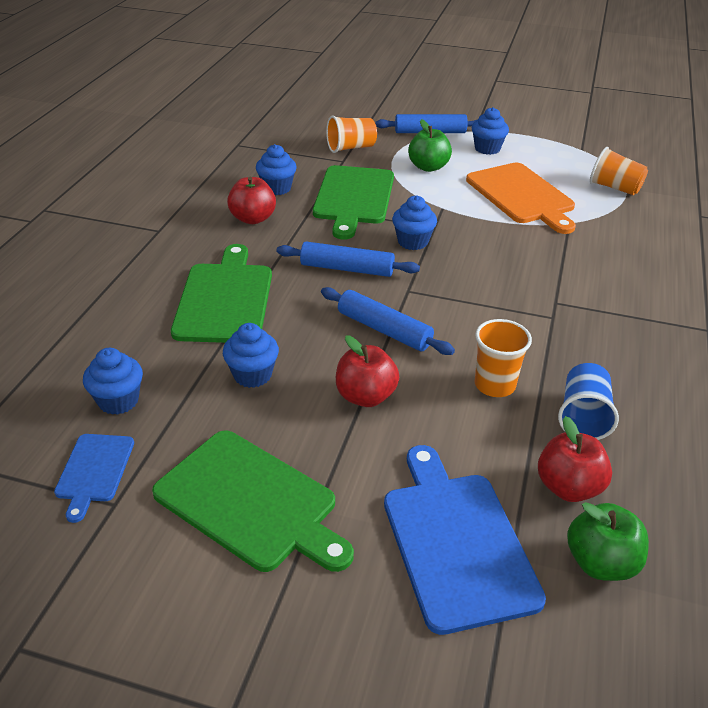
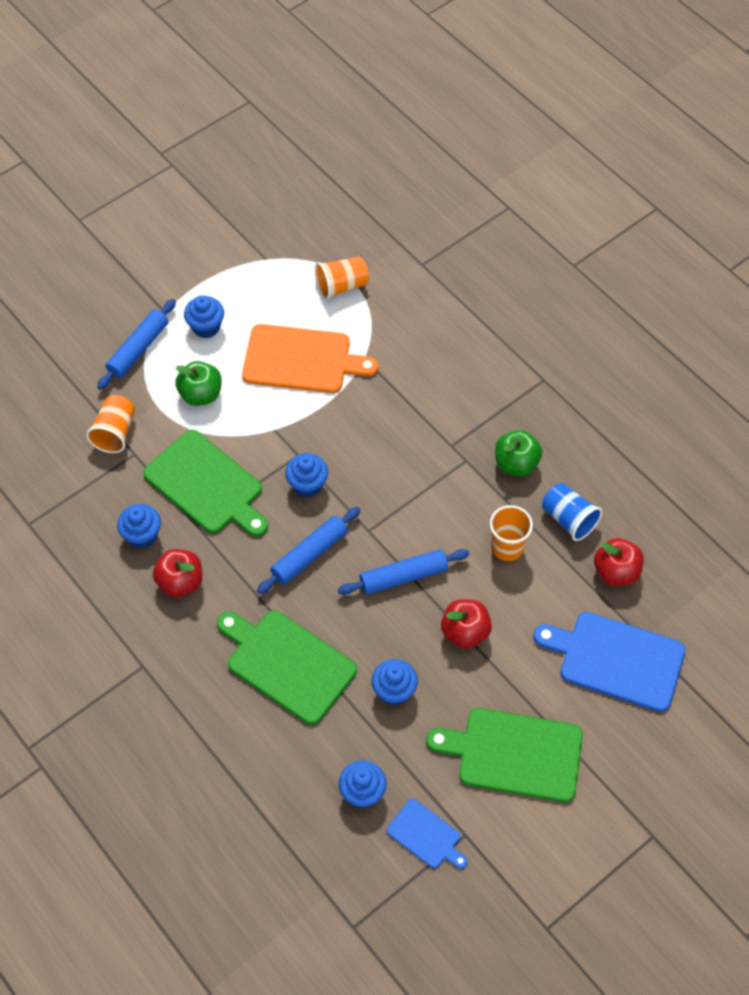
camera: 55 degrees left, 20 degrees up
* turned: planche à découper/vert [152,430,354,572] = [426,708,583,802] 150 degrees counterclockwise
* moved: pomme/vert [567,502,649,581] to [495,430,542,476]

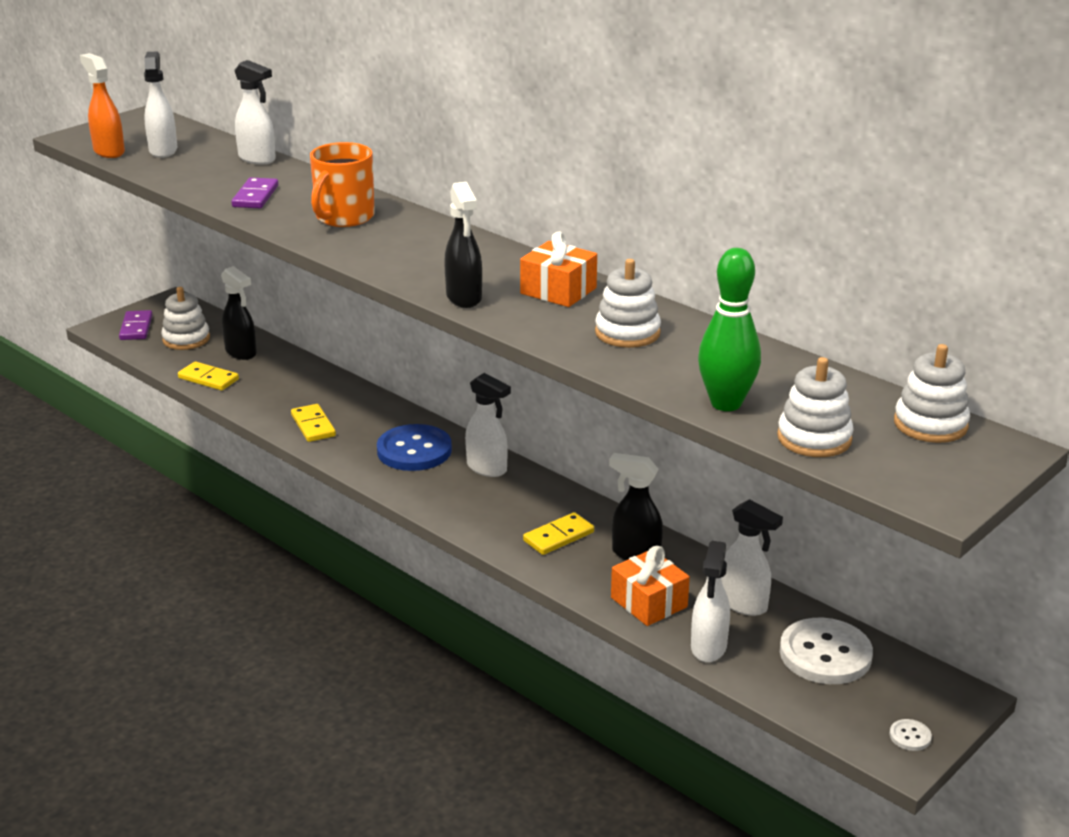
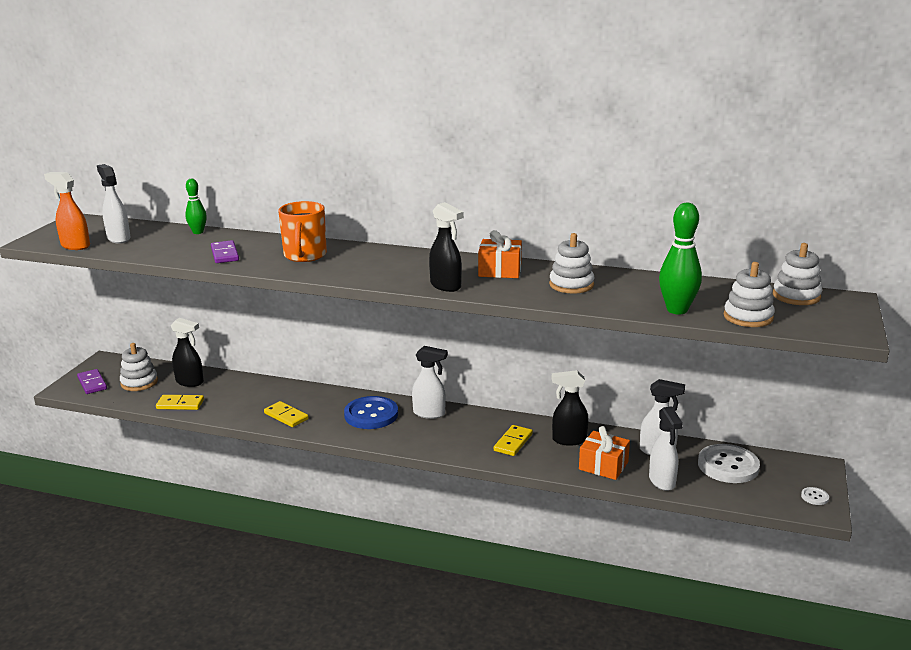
camera: 25 degrees left, 5 degrees down
* replaced: vaporisateur/blanc [235,60,276,165] to quille/vert [185,179,207,234]

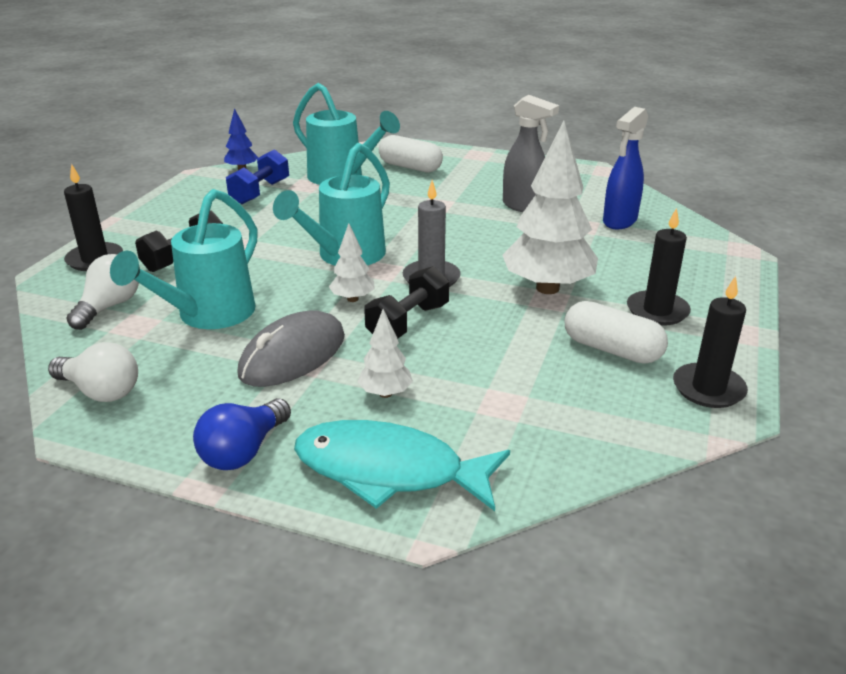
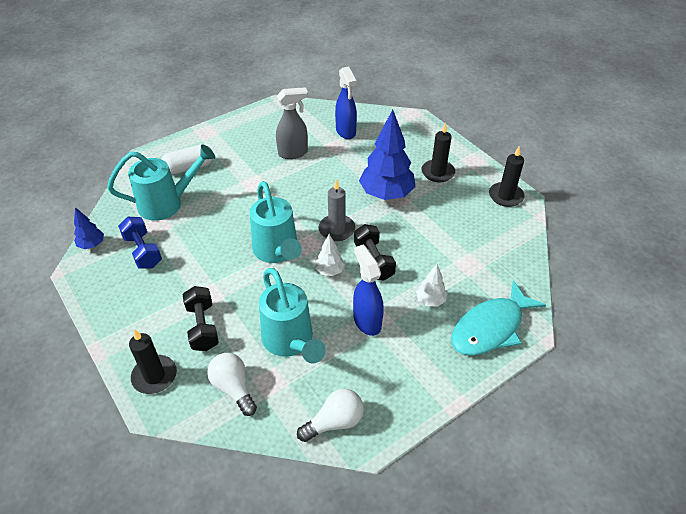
camera: 55 degrees left, 15 degrees up
* removed: ampoule/bleu [193,398,291,470]
* replaced: souris/gris [237,310,345,387] to vaporisateur/bleu [353,244,384,336]
* recoloured: arbre/blanc [503,121,598,294] to arbre/bleu [359,109,416,200]
* removed: gélule/blanc [565,301,668,364]

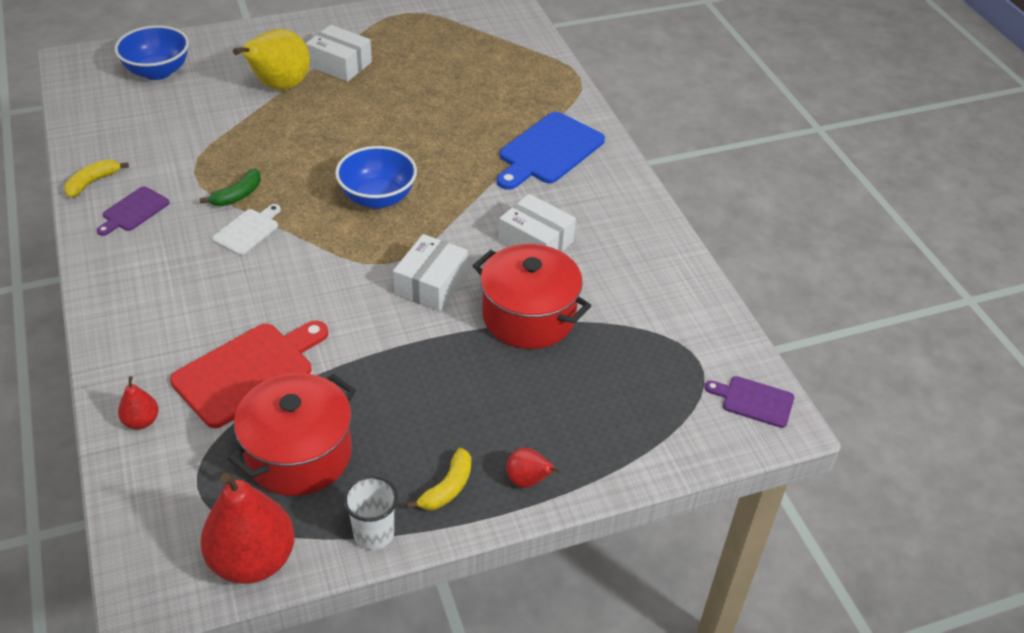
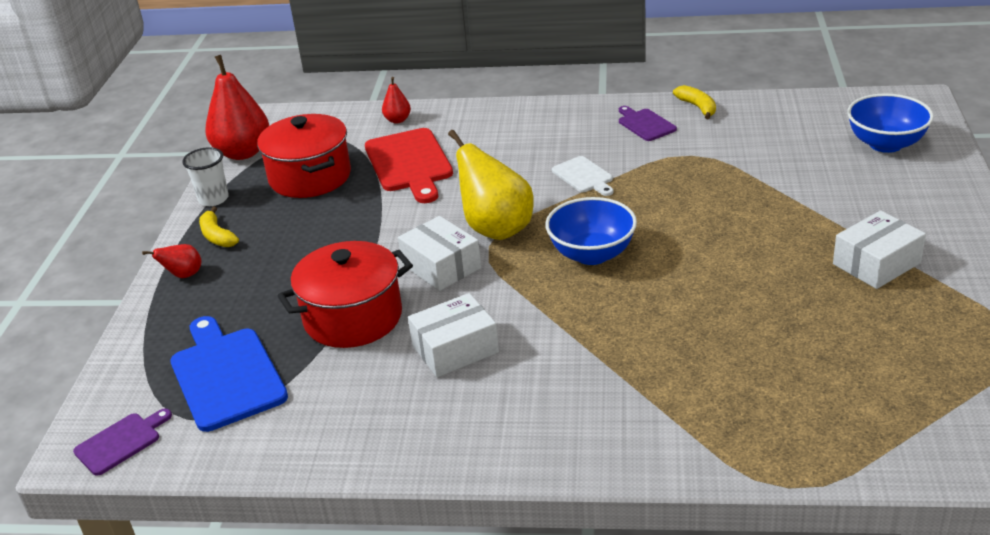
camera: 120 degrees right, 10 degrees down
* removed: banane/vert [200,168,261,206]
* moved: poire/jaune [233,29,310,90] to [448,130,534,240]
* moved: planche à découper/bleu [497,112,605,190] to [170,316,288,432]

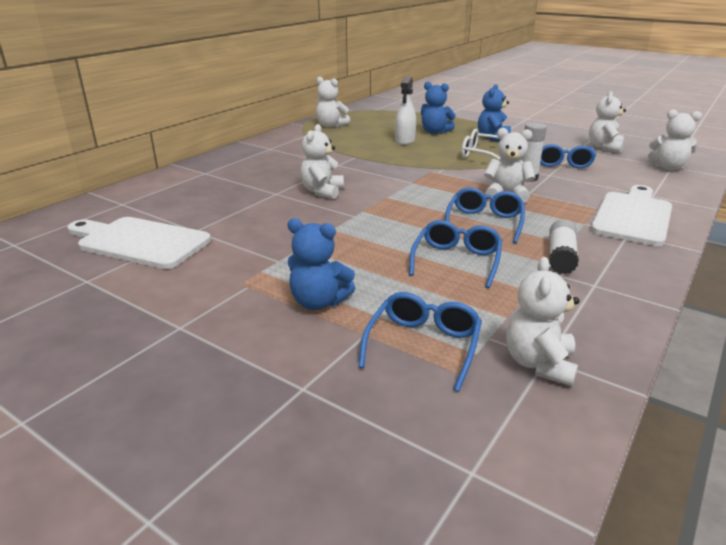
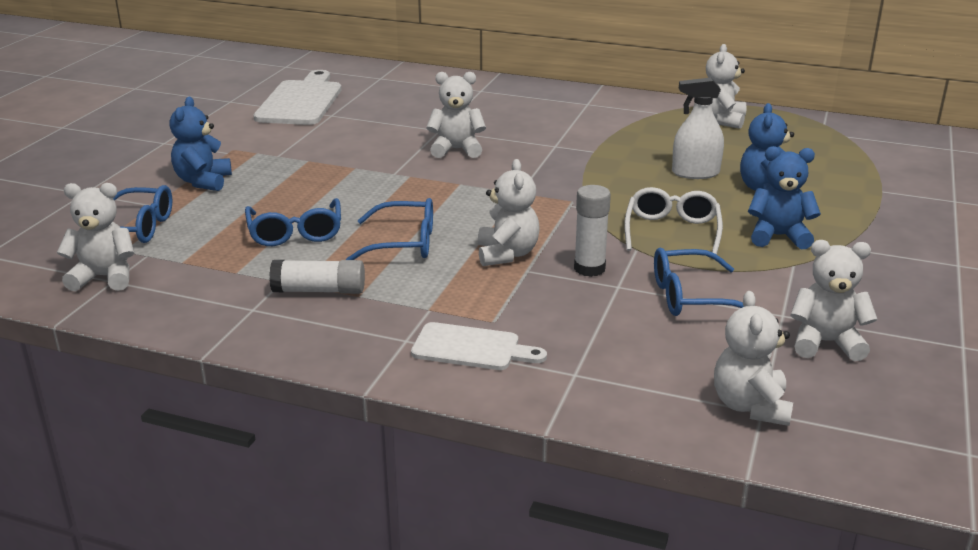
camera: 75 degrees right, 0 degrees up
* turned: lunettes/bleu [409,220,502,288] = [245,198,341,246] 75 degrees clockwise
* resized: planche à découper/blanc [591,185,672,246] = [411,322,547,370] x0.60

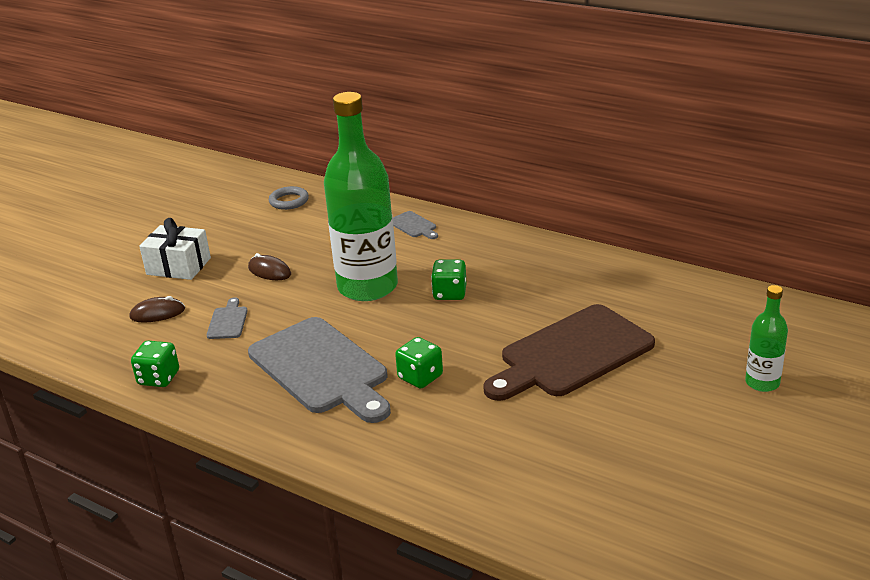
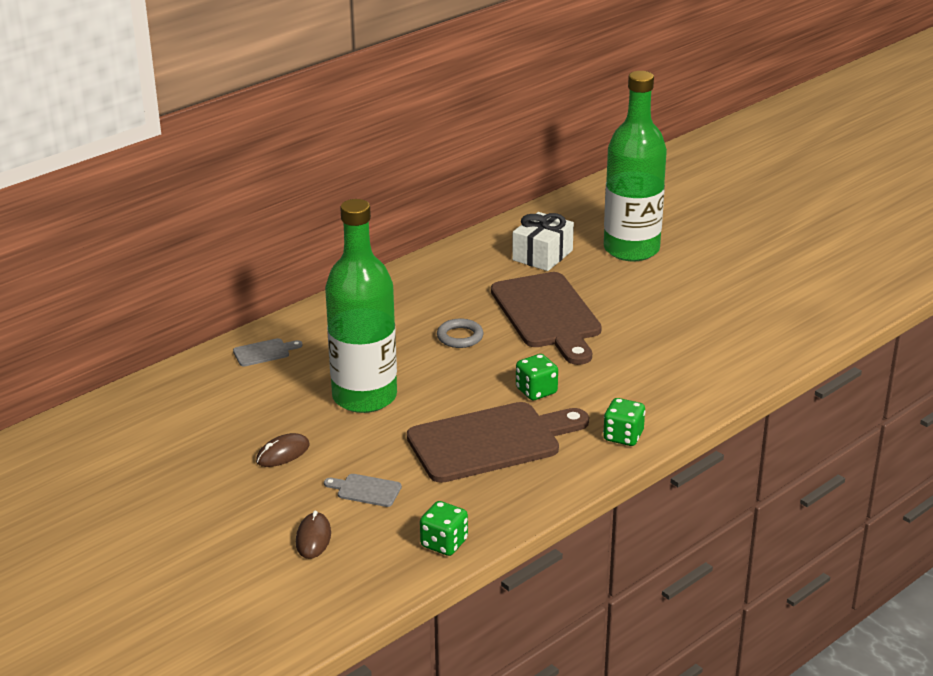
camera: 75 degrees left, 0 degrees up
* moved: cadeau/blanc [139,218,211,280] to [512,212,574,271]
* recoloured: planche à découper/gris [248,317,391,423] to planche à découper/marron [407,402,589,483]
* moved: anneau/gris [269,186,309,210] to [437,318,484,348]
* moved: dé/vert [431,260,466,300] to [603,398,645,446]
* resized: bouteille/vert [745,285,788,392] = [604,71,667,261] x2.14

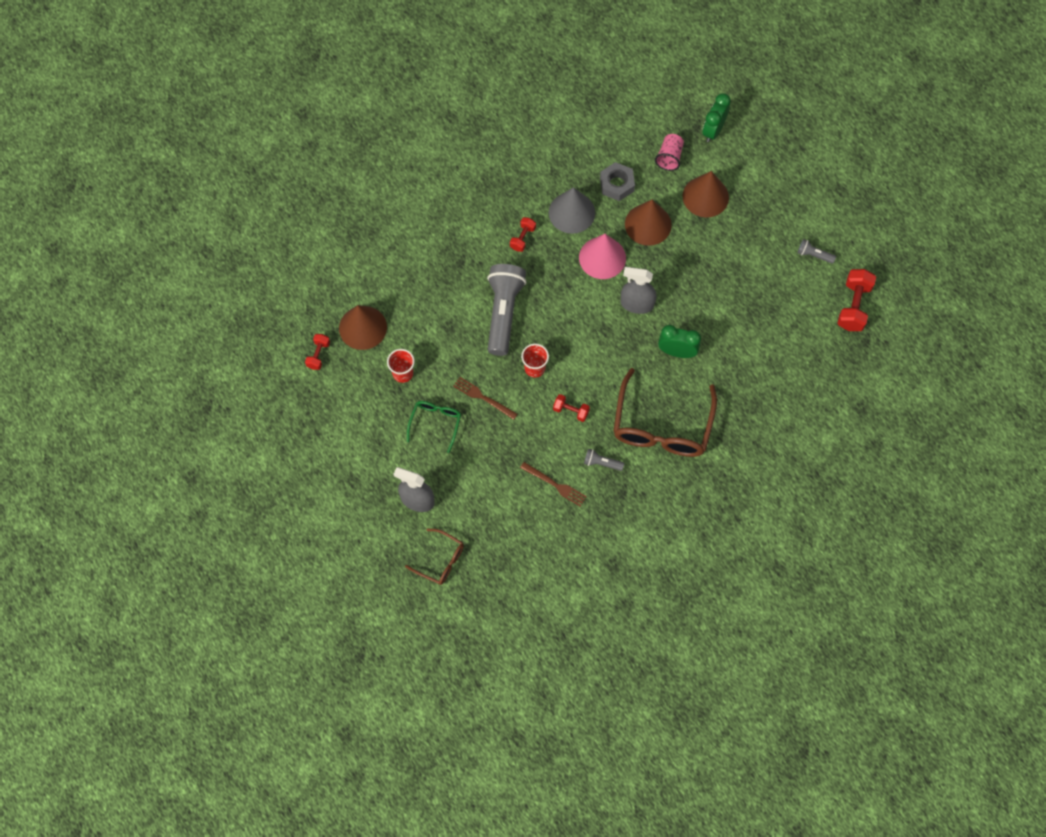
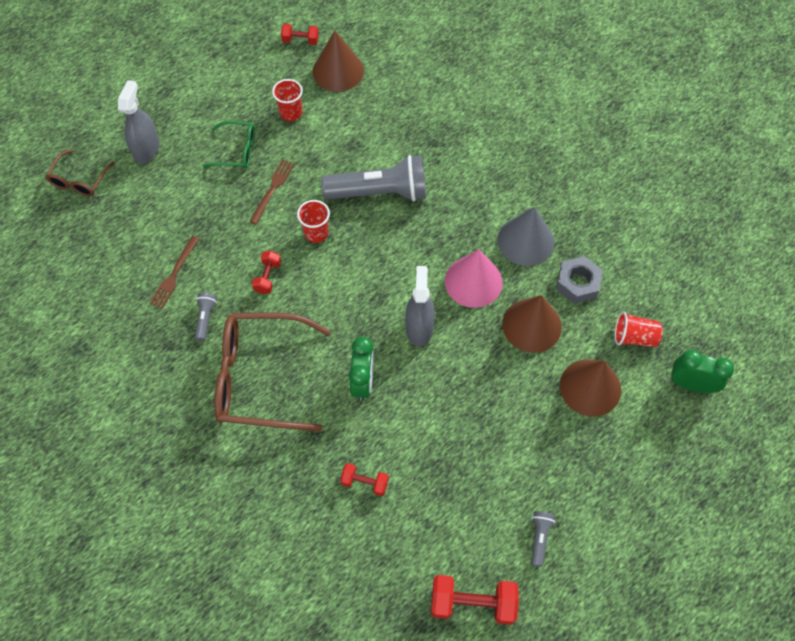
camera: 80 degrees right, 5 degrees down
* moved: haltère/rouge [510,217,536,252] to [340,463,389,496]
* recoloured: gobelet/rose [655,134,684,171] to gobelet/rouge [615,312,663,347]

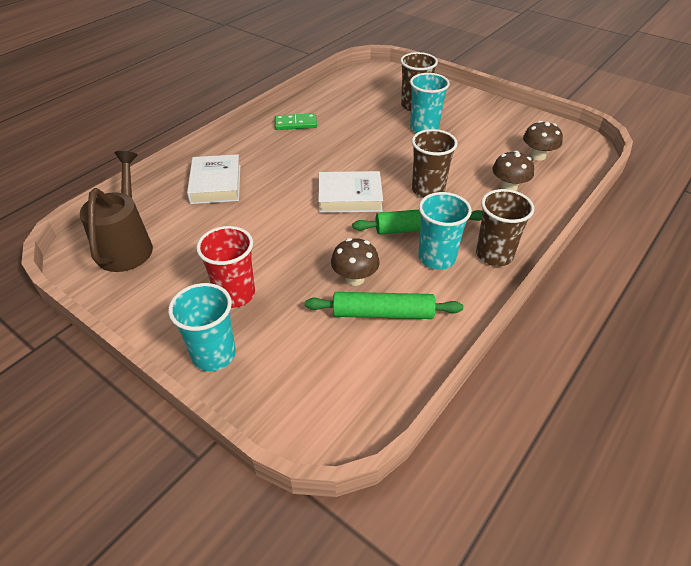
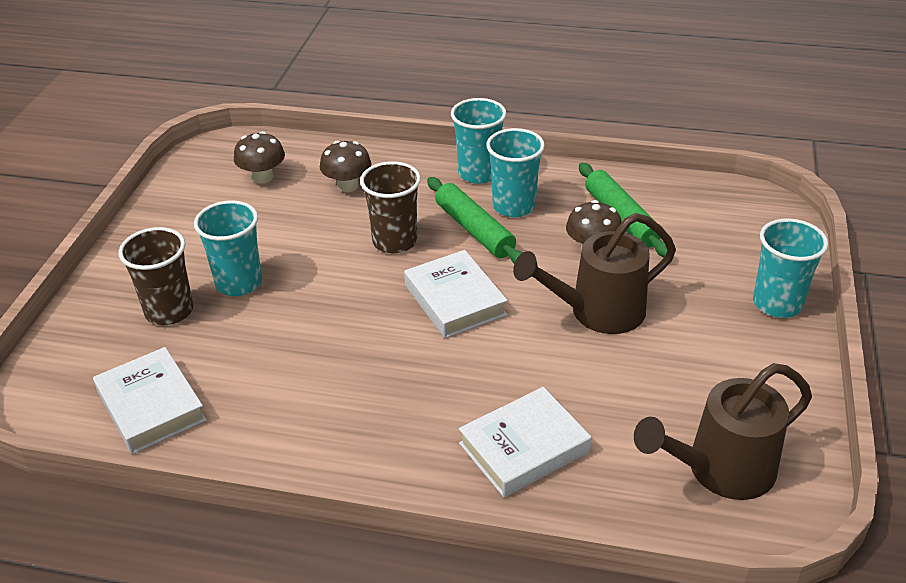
camera: 115 degrees left, 5 degrees down
* removed: gobelet/rouge [196,226,255,308]
* removed: domino/vert [275,113,317,130]
* recoloured: gobelet/marron [476,189,534,266] to gobelet/turquoise [451,98,506,184]
* added: livre/blanc [93,347,207,454]
* added: arrosoir/marron [513,213,676,334]

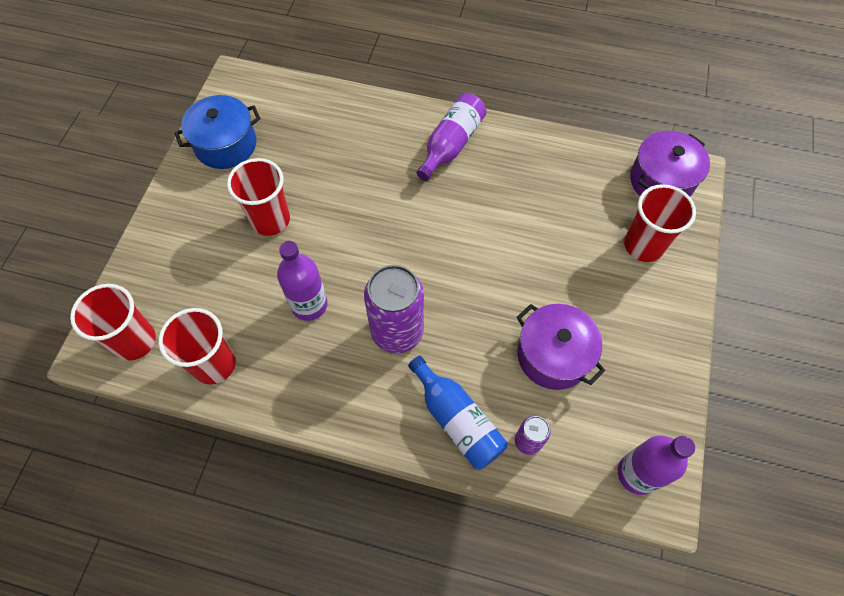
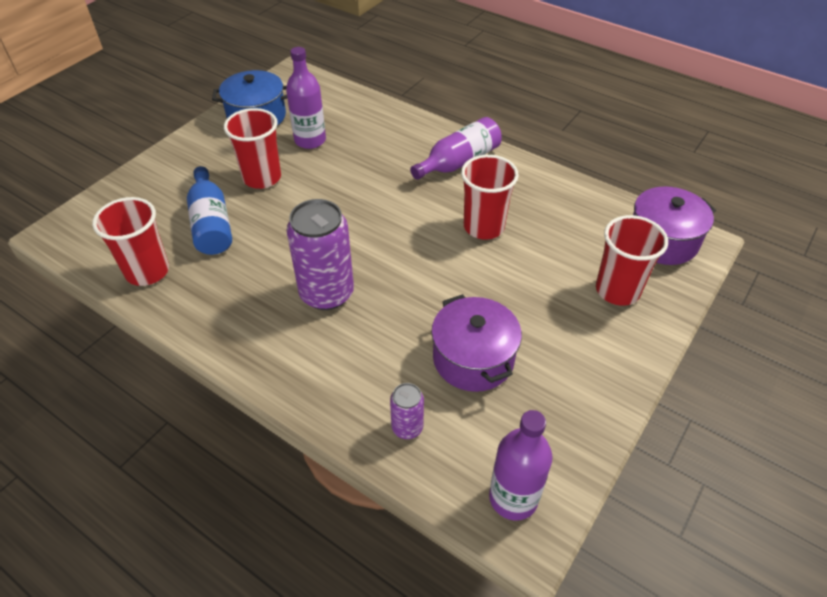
camera: 20 degrees right, 15 degrees down
* moved: gobelet/rouge [70,284,156,361] to [461,155,519,239]
* moved: bouteille/violet [277,241,328,321] to [286,47,326,149]
* moved: bouteille/bleu [408,356,507,470] to [187,166,232,255]

